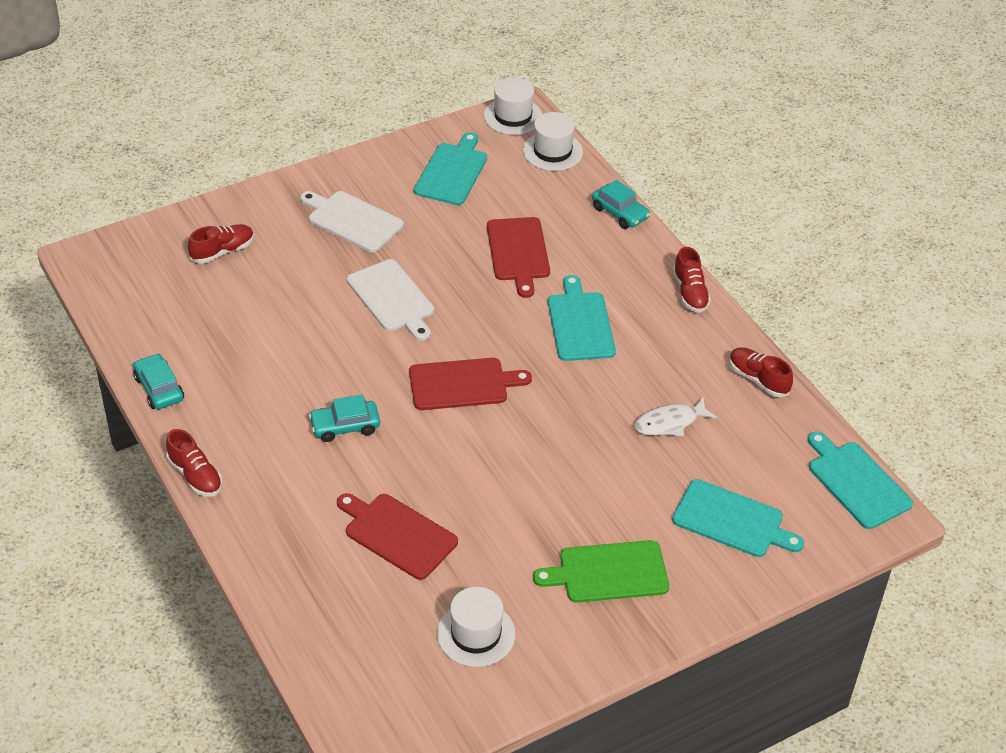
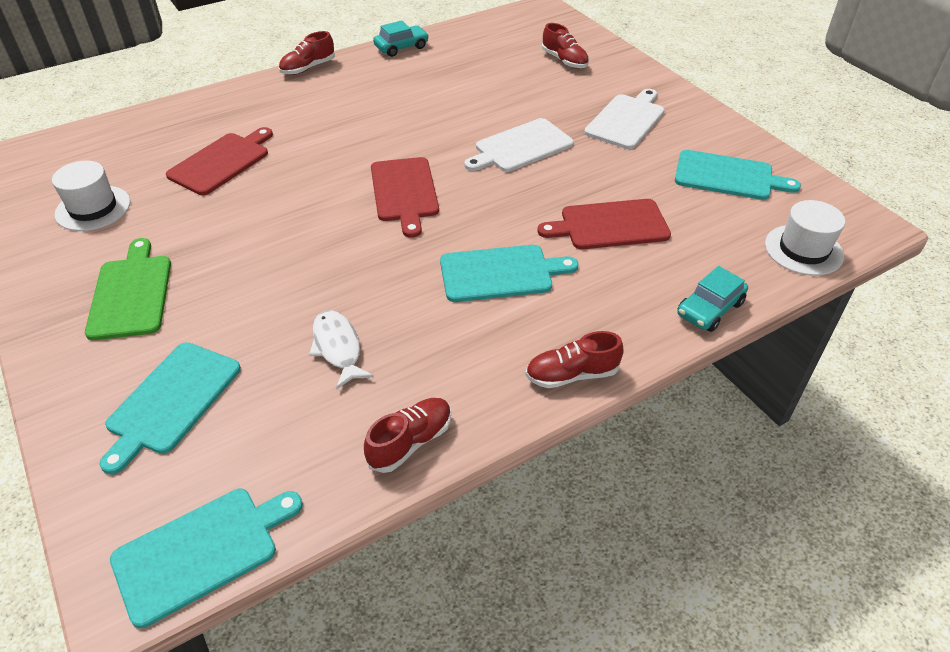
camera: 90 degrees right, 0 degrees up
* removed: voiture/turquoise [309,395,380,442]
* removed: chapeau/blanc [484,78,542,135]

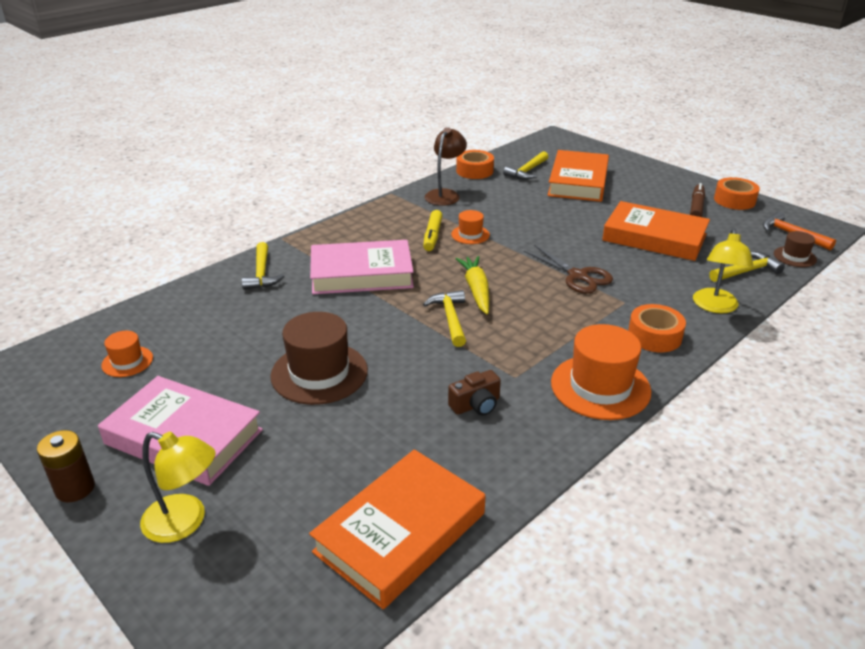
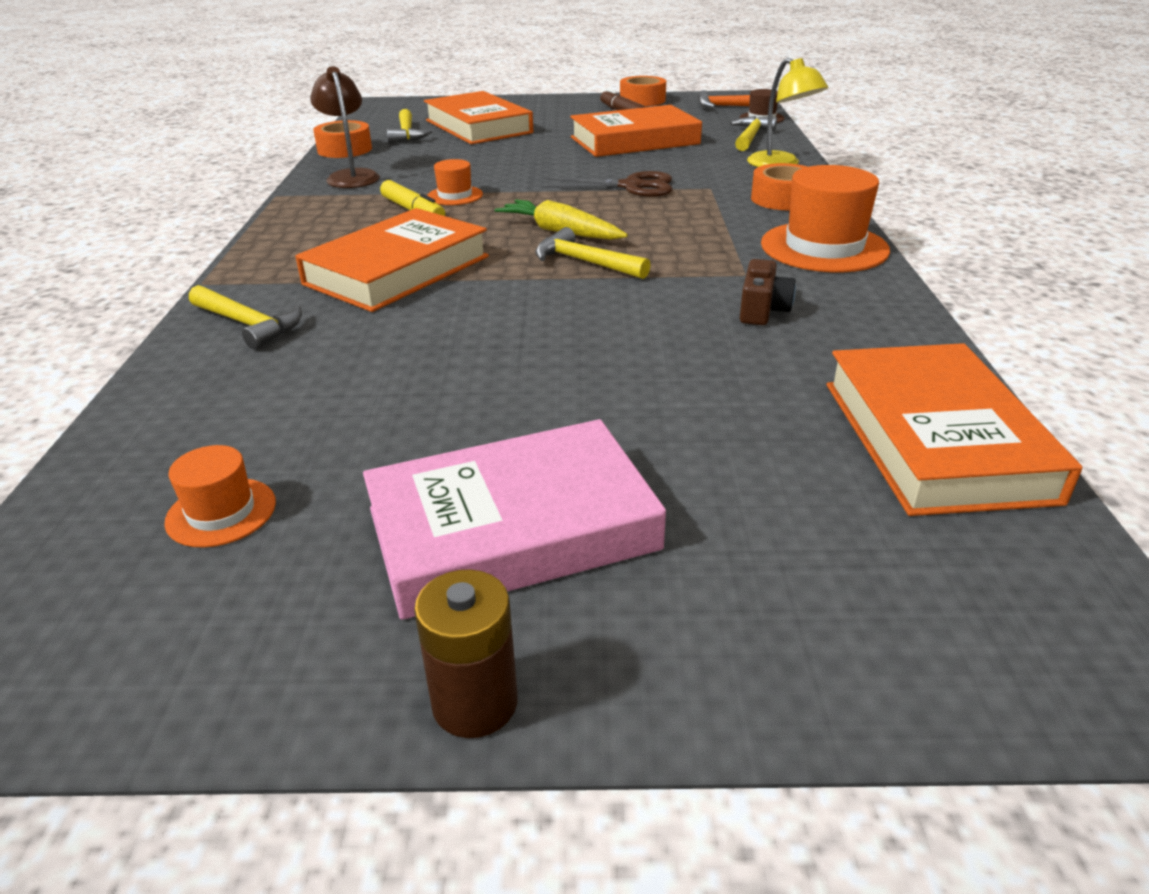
camera: 45 degrees left, 0 degrees up
* removed: lampe/jaune [140,432,216,543]
* removed: chapeau/marron [270,312,368,405]
* recoloured: livre/rose [310,240,414,294] to livre/orange [295,208,489,312]

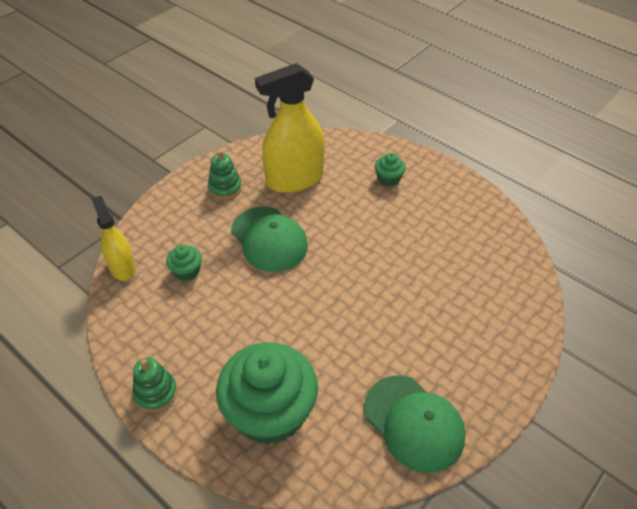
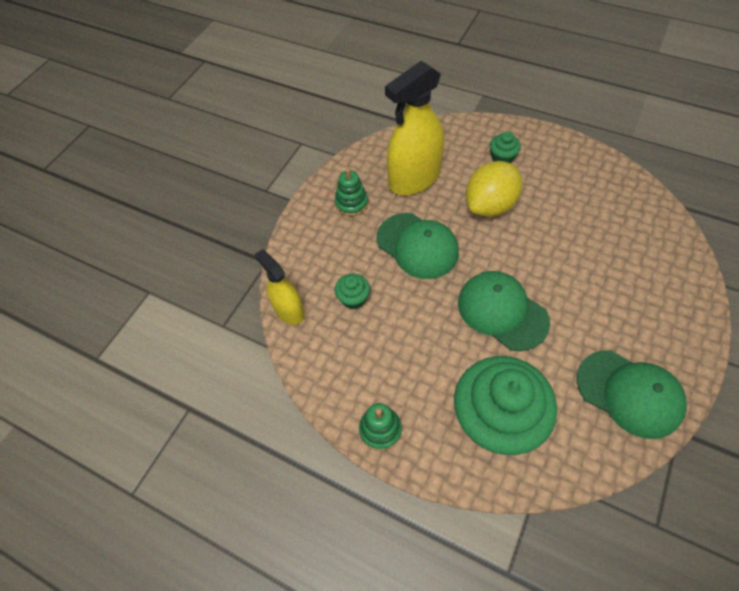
camera: 10 degrees left, 10 degrees up
* added: casquette/vert [458,271,550,351]
* added: citron/jaune [466,161,522,217]

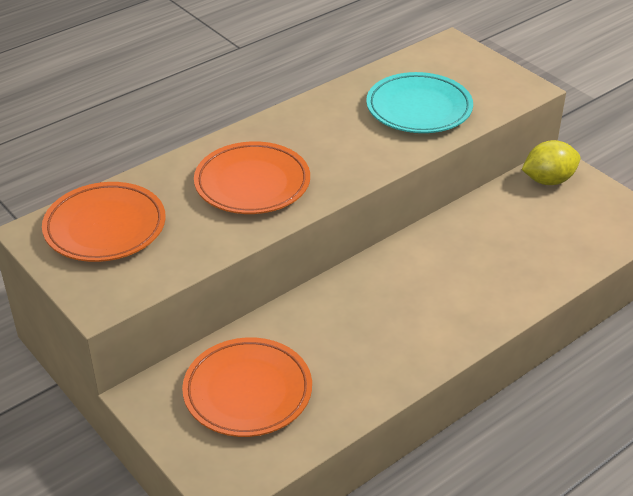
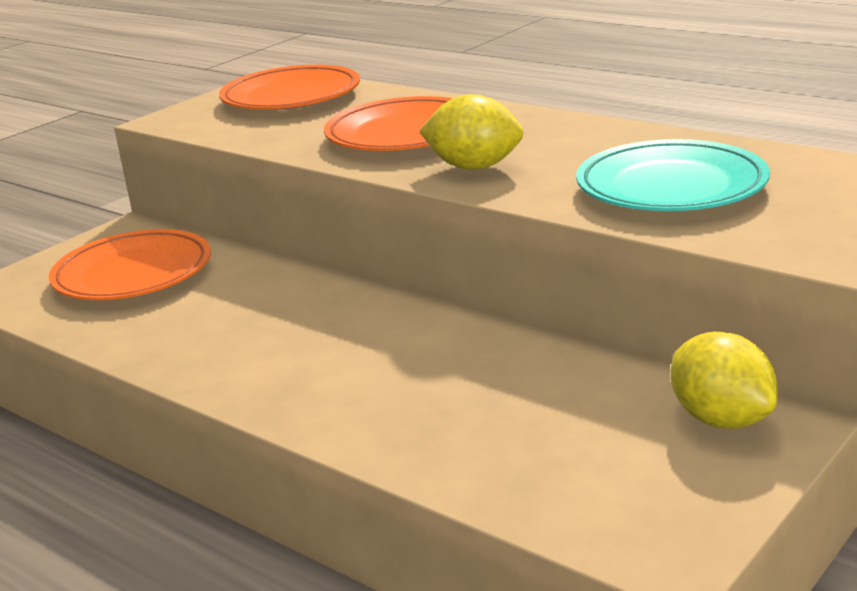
camera: 80 degrees right, 15 degrees down
* added: citron/jaune [419,94,523,170]

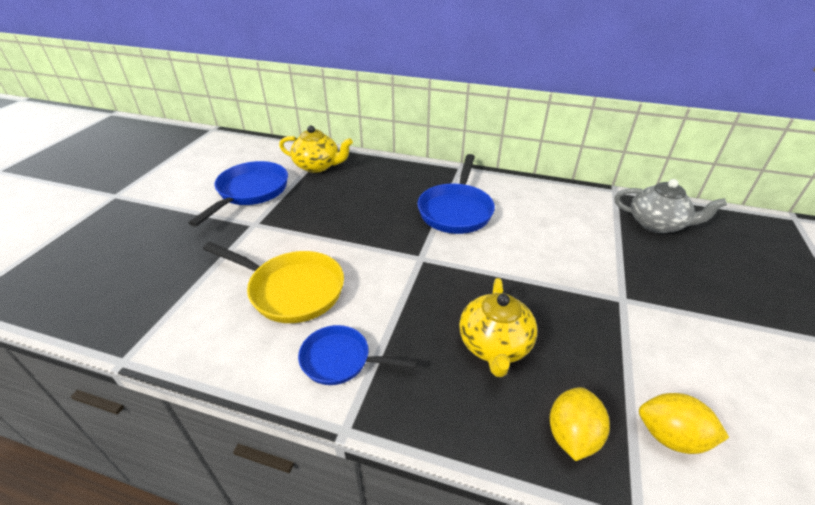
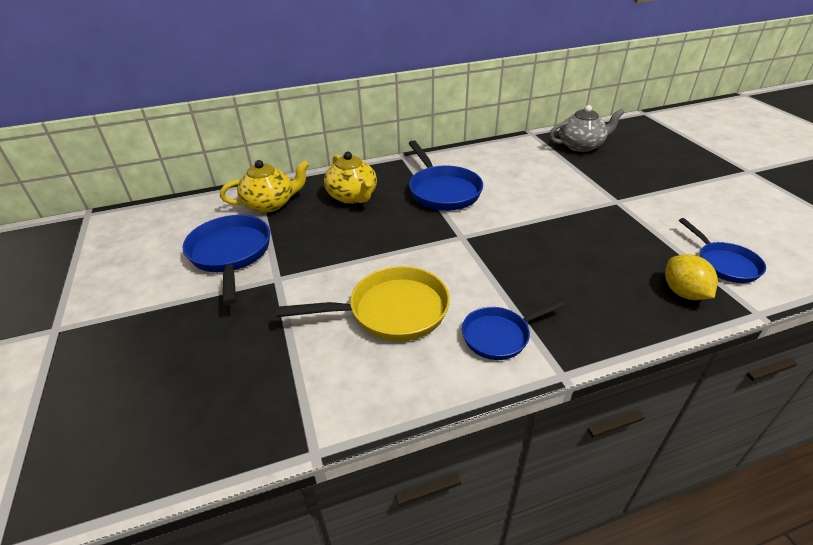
camera: 35 degrees left, 0 degrees up
* moved: théière/jaune [459,278,537,377] to [324,152,377,204]
* replaced: citron/jaune [639,393,729,454] to poêle/bleu [679,218,766,283]

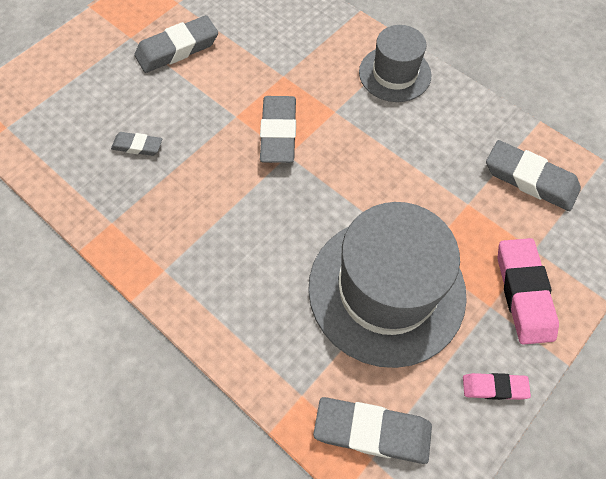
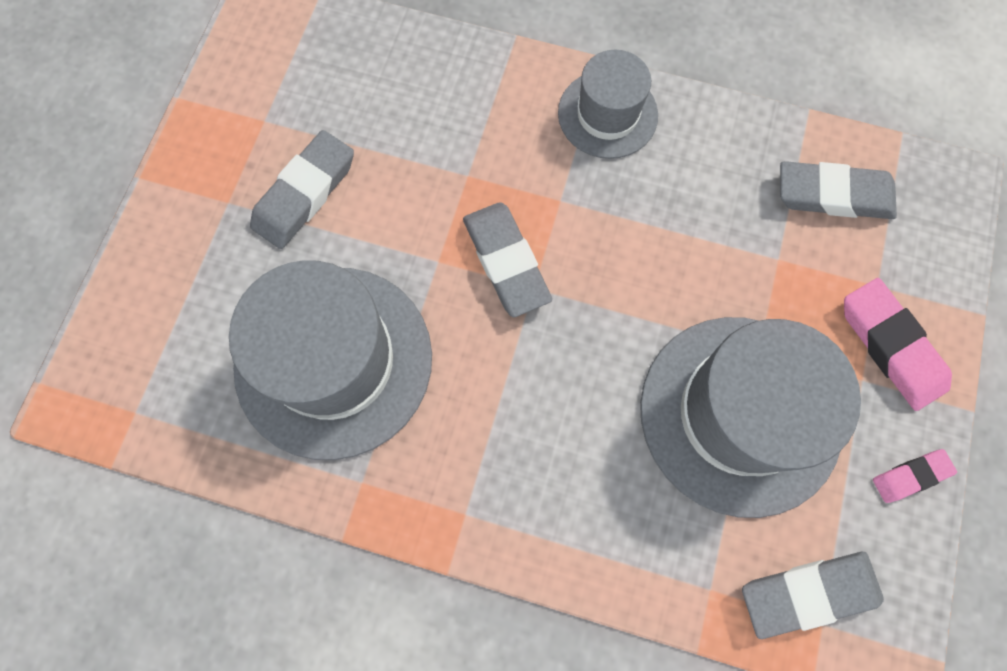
camera: 25 degrees left, 10 degrees up
* replaced: gomme/gris [111,132,162,156] to chapeau/gris [229,260,432,460]

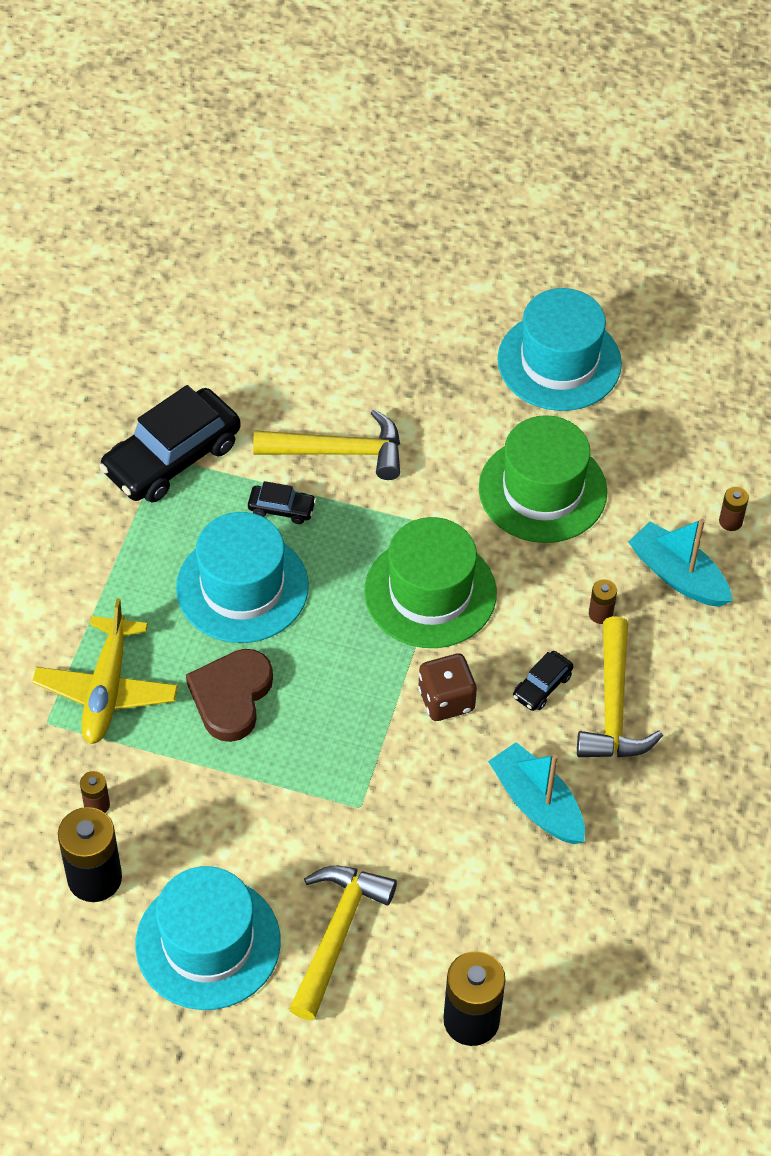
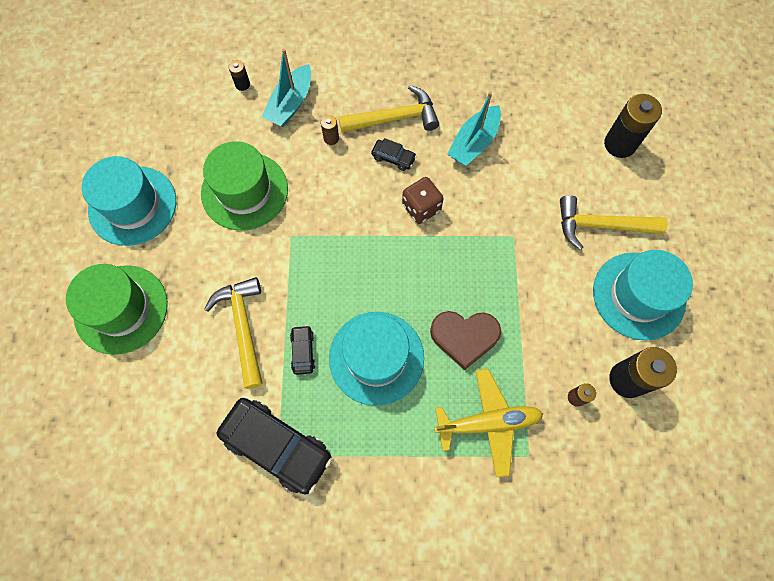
camera: 105 degrees left, 15 degrees up
* moved: chapeau/vert [364,517,497,648] to [66,264,168,355]
* recoloured: pile/marron [719,487,749,531] to pile/noir [228,60,250,91]

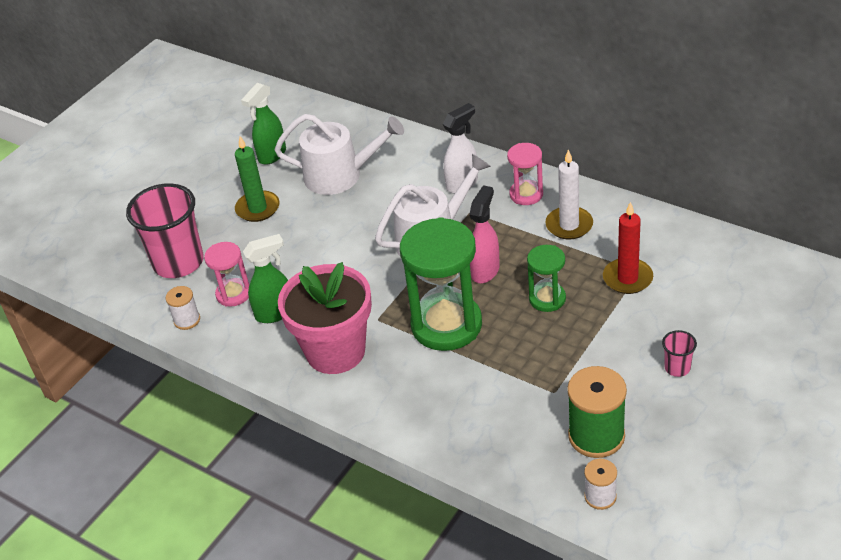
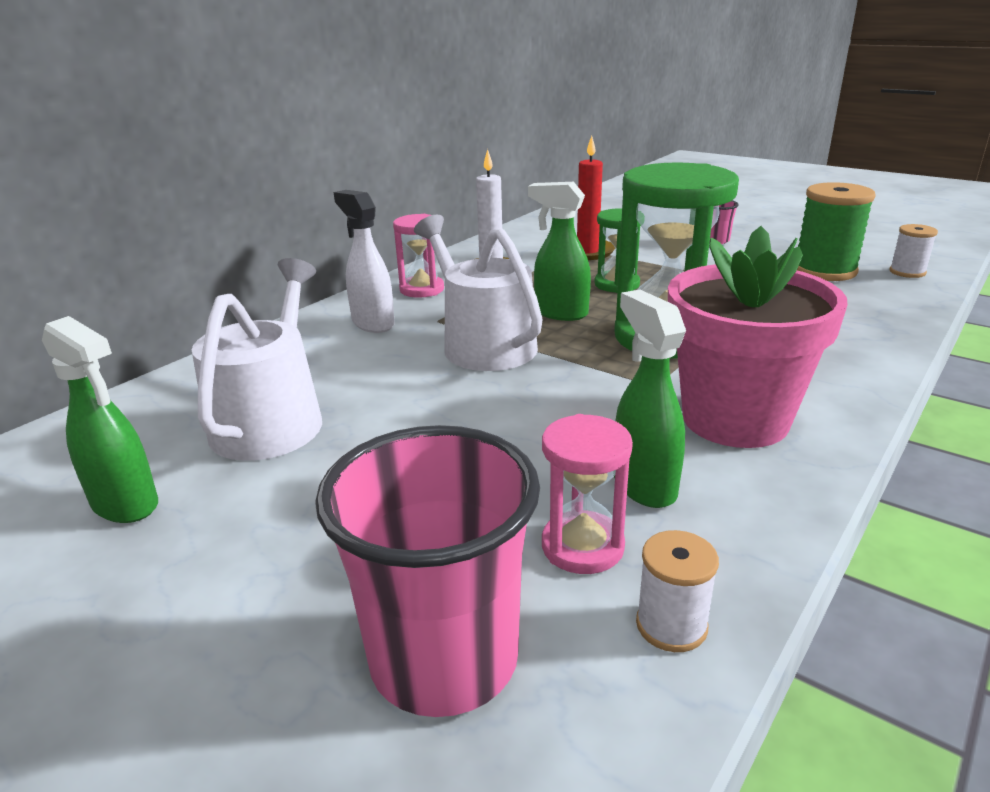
camera: 90 degrees left, 15 degrees down
* removed: bougie/vert [235,136,279,222]
* recoloured: vaporisateur/rose [469,185,500,283] to vaporisateur/vert [528,182,591,321]

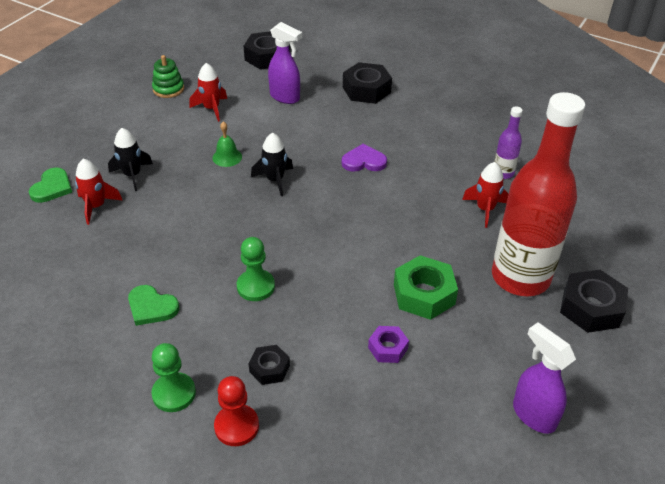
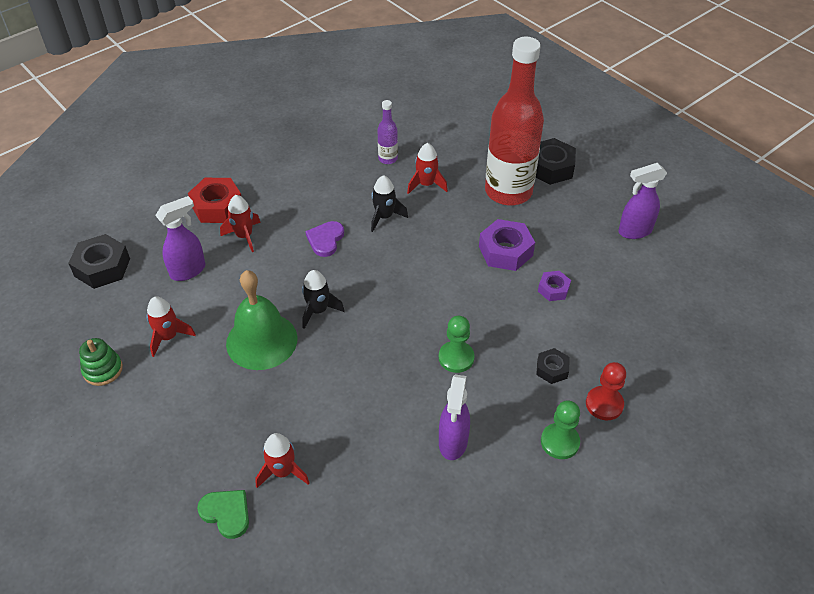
camera: 70 degrees left, 5 degrees up
* moved: fusée/noir [108,128,153,191] to [371,175,408,232]
* replaced: cœur/vert [128,285,179,326] to vaporisateur/violet [439,374,470,460]
* resized: cloche/vert [212,121,242,167] = [226,270,297,370] x2.19
* recoloured: écrou/noir [343,62,392,104] to écrou/rouge [188,178,242,223]
* recoloured: écrou/vert [394,255,458,320] to écrou/violet [479,219,535,271]
* added: fusée/rouge [220,195,261,252]

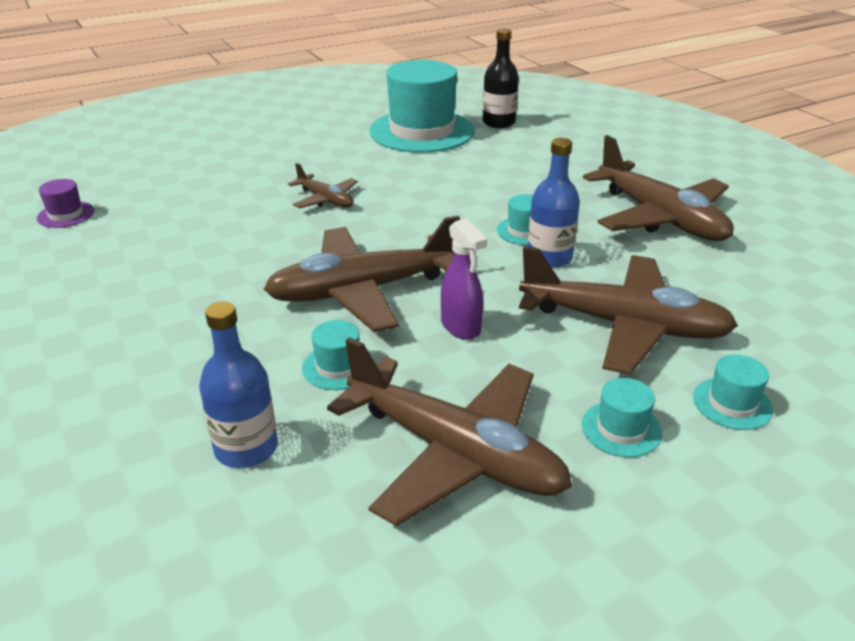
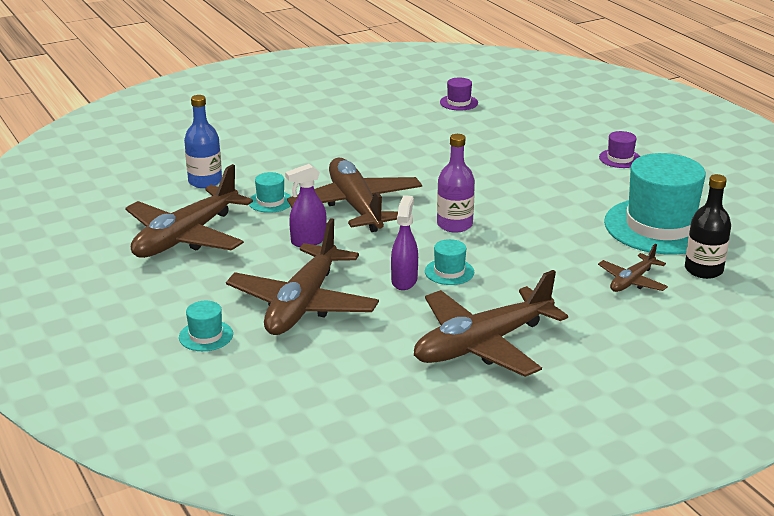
camera: 90 degrees right, 5 degrees down
* moved: avion/marron [288,163,358,209] to [598,244,668,292]
* replaced: bouteille/bleu [528,138,580,268] to vaporisateur/violet [391,195,418,290]
* removed: chapeau/turquoise [582,378,662,457]
* added: bouteille/violet [437,134,475,233]
* added: chapeau/violet [599,131,640,168]

